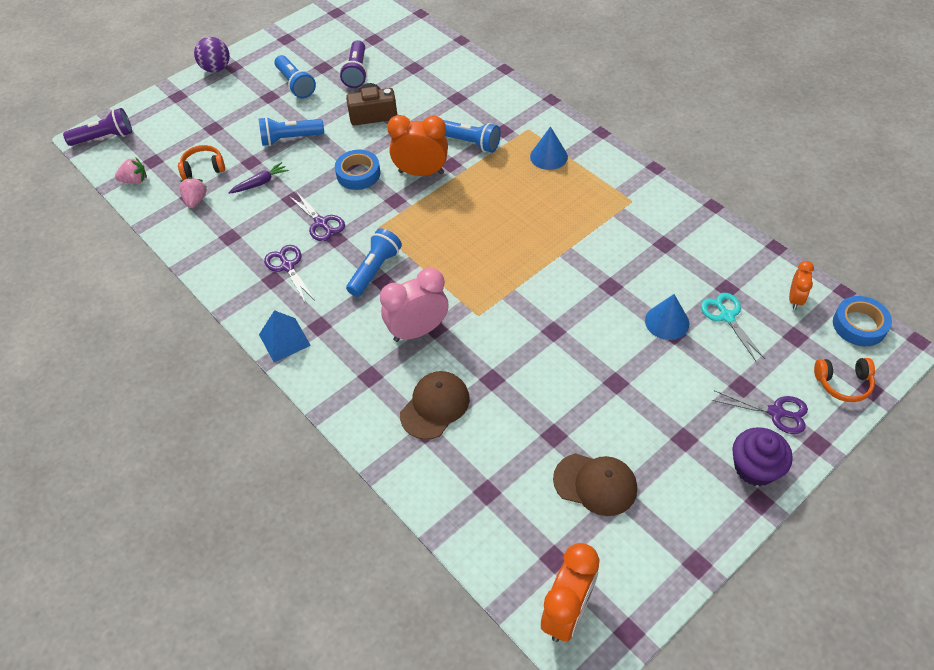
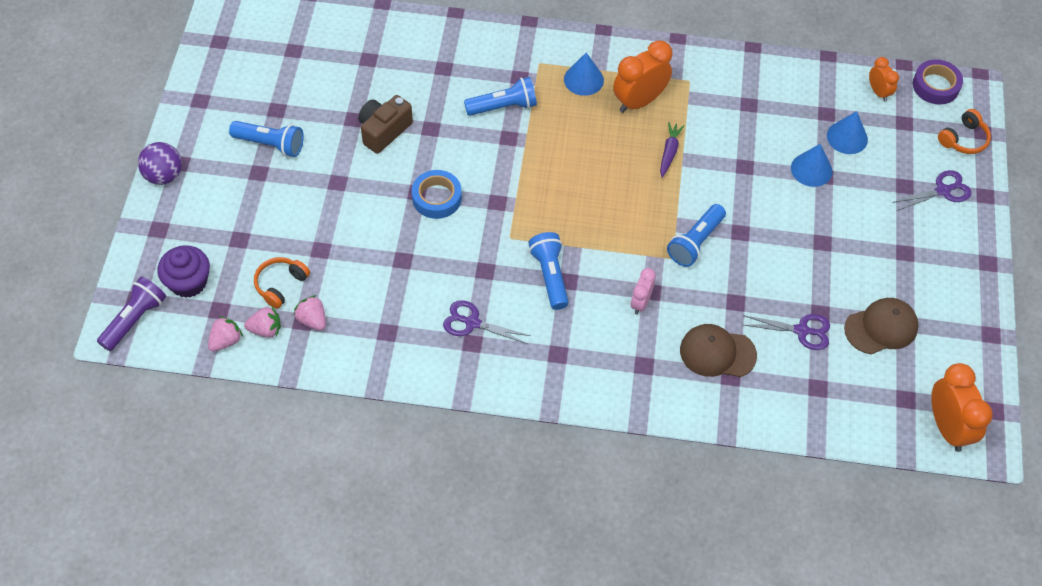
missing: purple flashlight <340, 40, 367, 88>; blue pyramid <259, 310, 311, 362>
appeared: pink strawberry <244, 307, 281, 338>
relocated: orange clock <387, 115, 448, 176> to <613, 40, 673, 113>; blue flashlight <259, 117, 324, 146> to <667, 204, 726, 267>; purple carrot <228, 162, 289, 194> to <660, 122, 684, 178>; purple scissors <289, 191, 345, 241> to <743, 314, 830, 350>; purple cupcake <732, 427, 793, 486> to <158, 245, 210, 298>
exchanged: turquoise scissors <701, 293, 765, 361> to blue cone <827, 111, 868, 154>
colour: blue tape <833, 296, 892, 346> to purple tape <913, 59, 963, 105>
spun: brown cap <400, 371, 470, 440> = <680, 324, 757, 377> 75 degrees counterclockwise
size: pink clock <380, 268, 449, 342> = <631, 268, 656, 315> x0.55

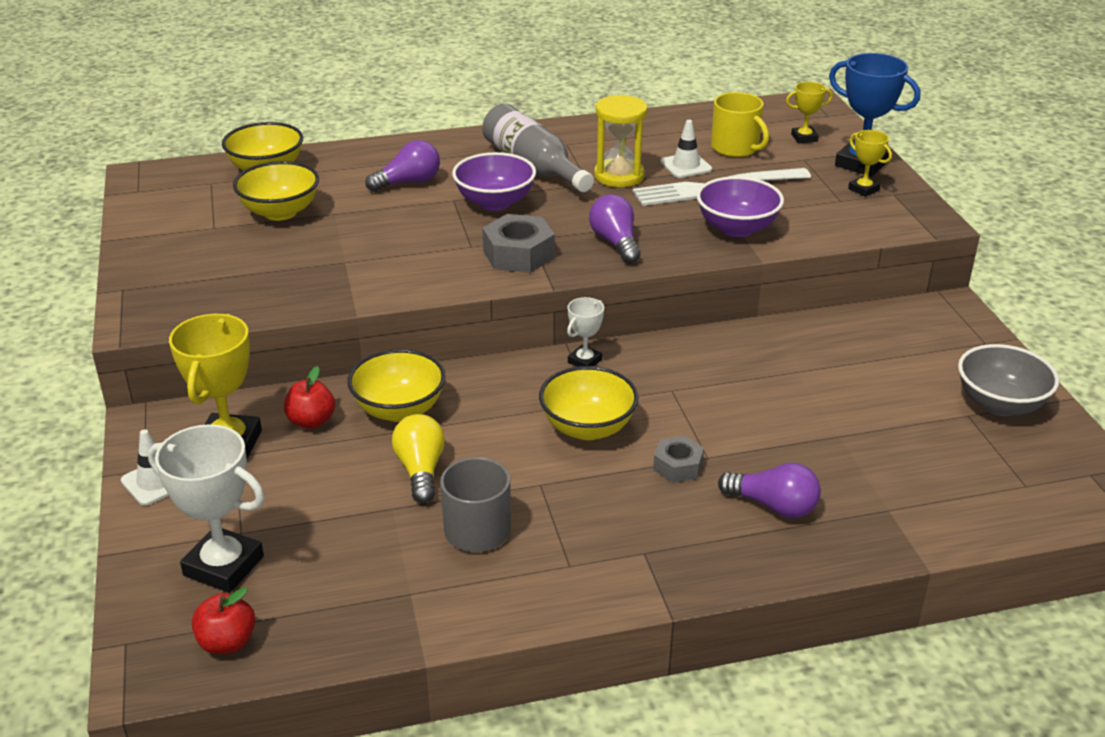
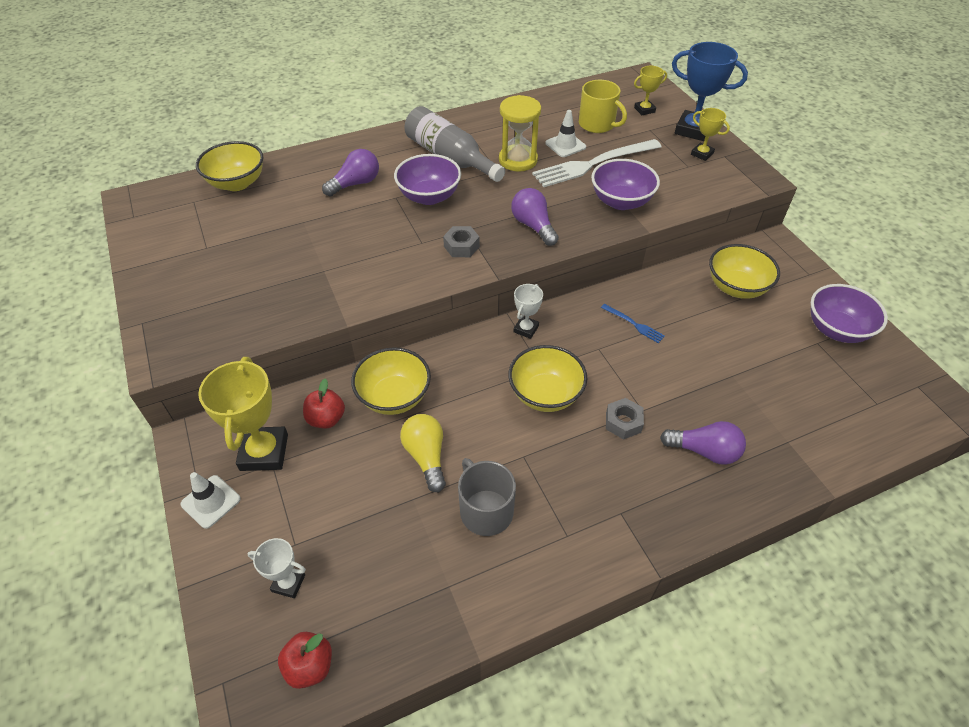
appeared: blue fork <601, 304, 665, 343>
relocated: yellow bowl <233, 161, 319, 221> to <709, 244, 780, 299>
colour: grey bowl <958, 344, 1059, 416> to purple bowl <811, 284, 888, 343>
size: grey nut <482, 214, 555, 273> = <443, 226, 480, 257> x0.62; white trophy <148, 424, 265, 593> = <247, 538, 306, 598> x0.53

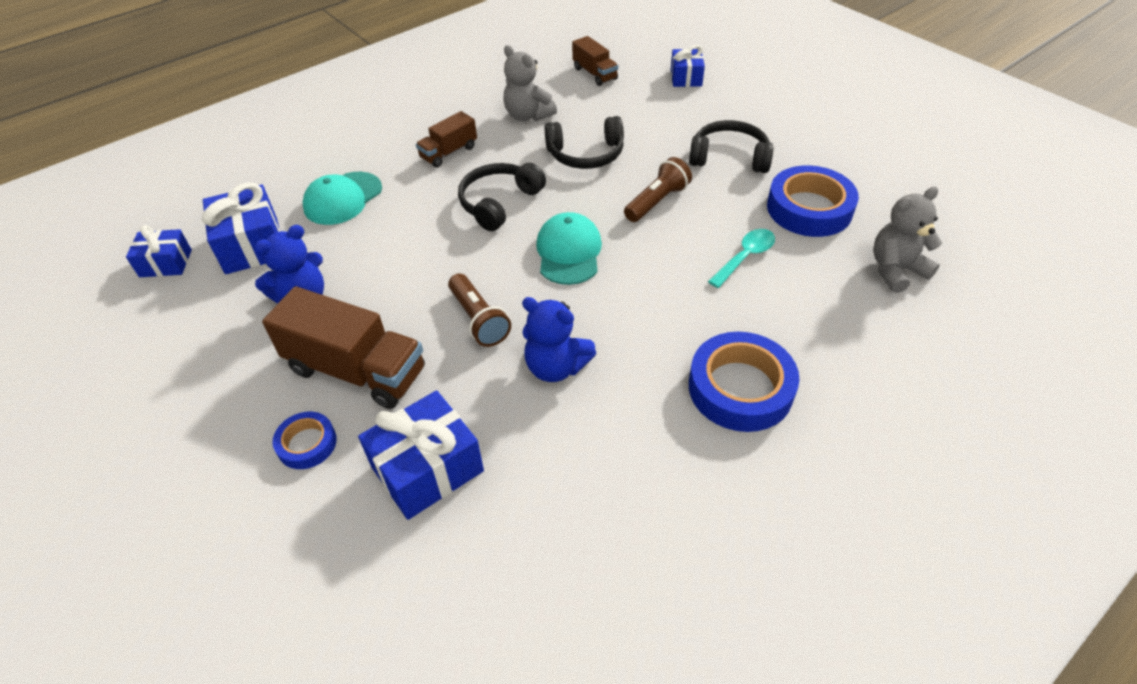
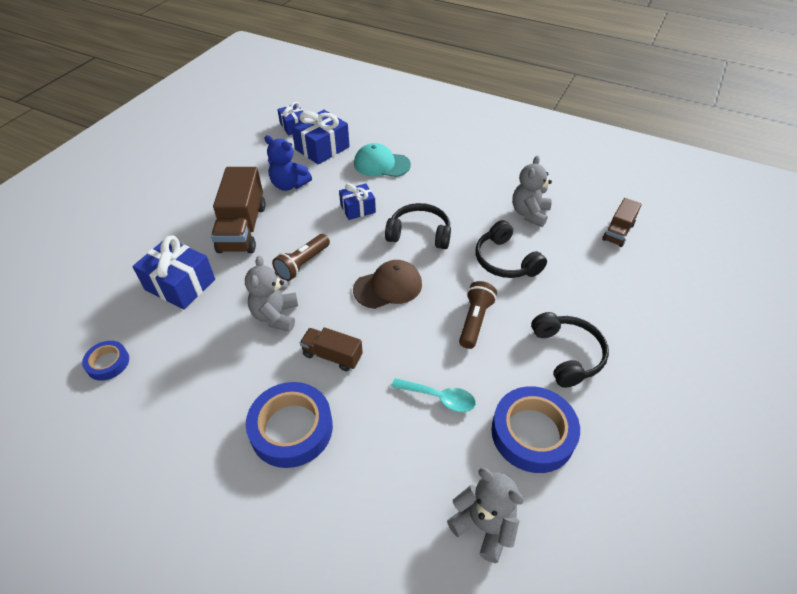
relocated: blue gift <671, 45, 705, 87> to <339, 183, 376, 220>; brown truck <416, 111, 477, 168> to <300, 327, 363, 371>; blue tape <273, 412, 337, 469> to <82, 341, 129, 381>
colour: turquoise cap <536, 212, 602, 285> to brown cap <353, 260, 422, 309>; blue teddy bear <522, 297, 596, 382> to grey teddy bear <245, 256, 298, 332>
spun: brown flashlight <624, 157, 692, 222> = <459, 281, 497, 349> 90 degrees counterclockwise

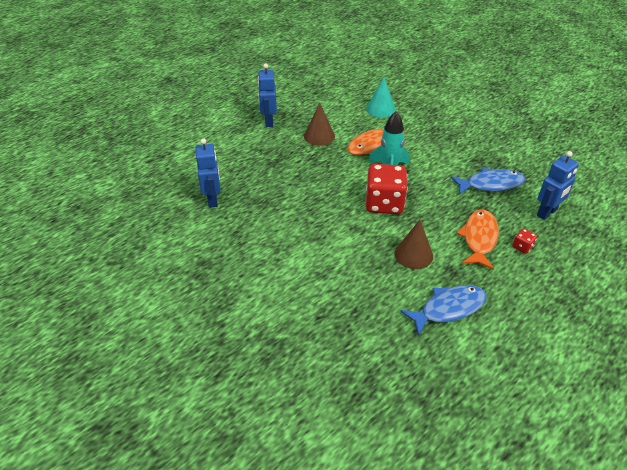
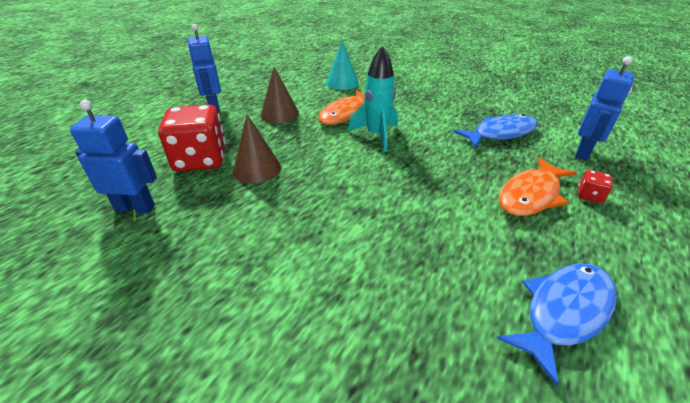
relocated: red dice <366, 164, 408, 214> to <158, 105, 226, 172>; brown cone <394, 220, 433, 269> to <233, 115, 281, 183>
spun: blue robot <196, 138, 221, 208> = <70, 100, 157, 213> 60 degrees counterclockwise; orange fish <456, 210, 499, 270> = <499, 157, 577, 216> 135 degrees counterclockwise

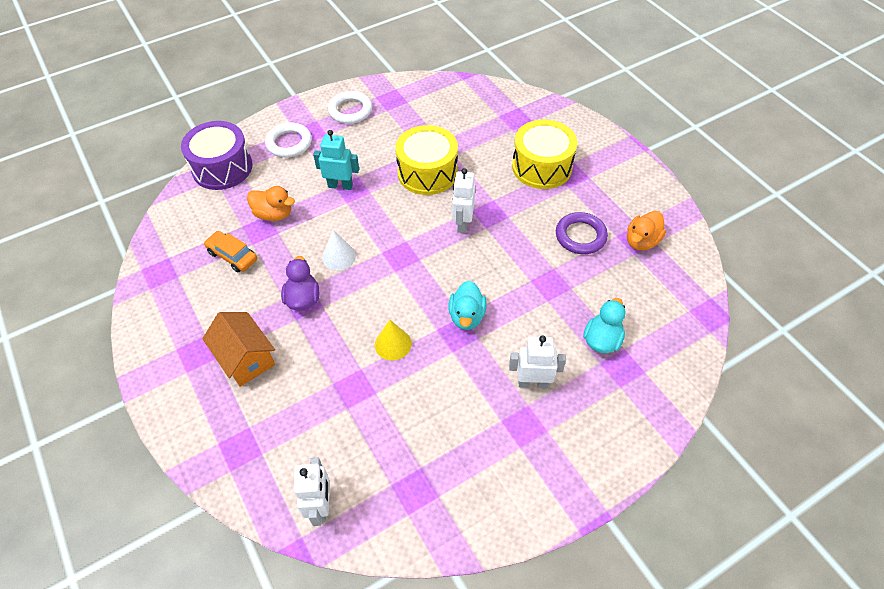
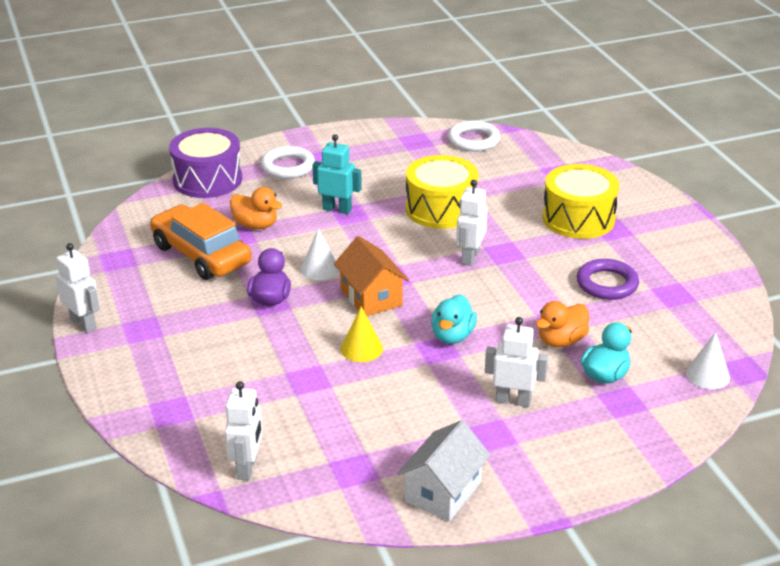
appeared: white robot <56, 243, 100, 333>; white cone <686, 332, 730, 389>; white house <397, 420, 490, 521>
relocated: white ring <328, 91, 372, 124> to <448, 121, 500, 152>; orange duck <627, 211, 666, 251> to <536, 301, 589, 347>; orange house <202, 312, 275, 387> to <334, 236, 409, 316>
size: orange car <204, 231, 257, 272> = <150, 203, 251, 280> x1.82

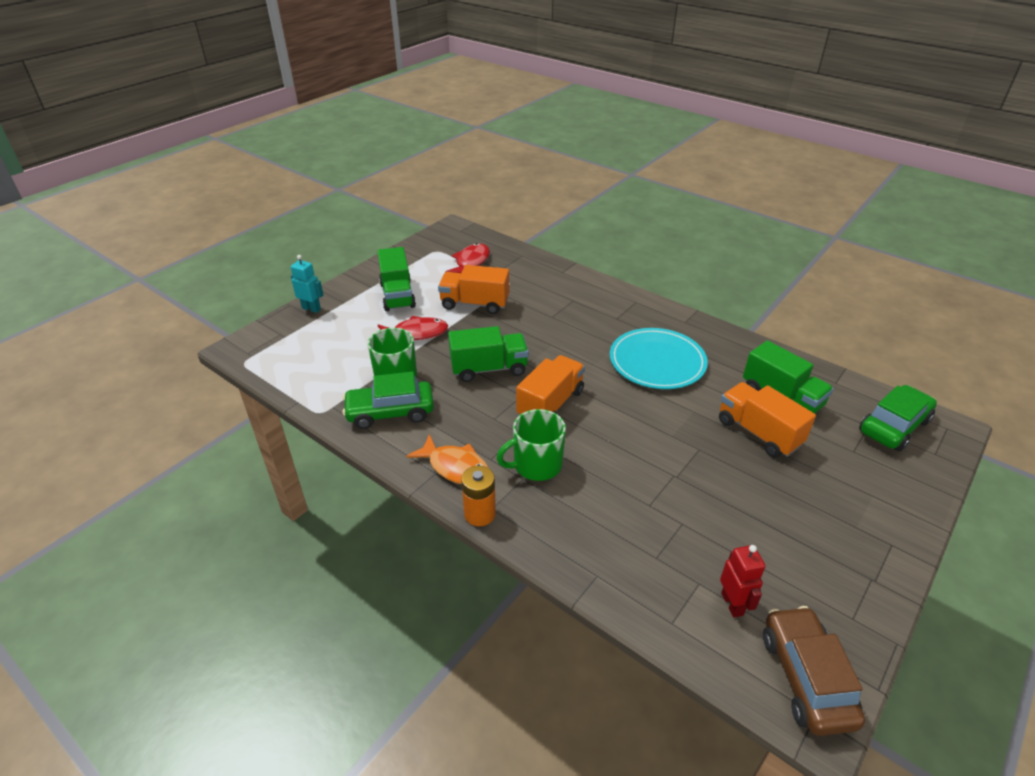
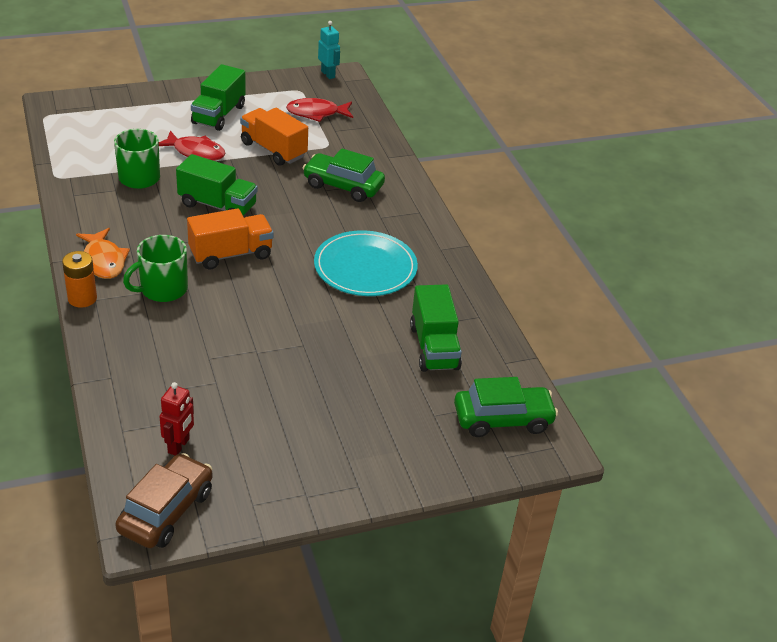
missing: orange truck <719, 382, 816, 458>
relocated: turquoise robot <291, 255, 323, 313> to <318, 21, 340, 79>; green car <342, 371, 434, 429> to <303, 148, 385, 202>
spun: red fish <445, 243, 490, 273> = <286, 98, 353, 122> 150 degrees counterclockwise; green mug <497, 409, 566, 481> = <123, 235, 188, 302> 45 degrees counterclockwise

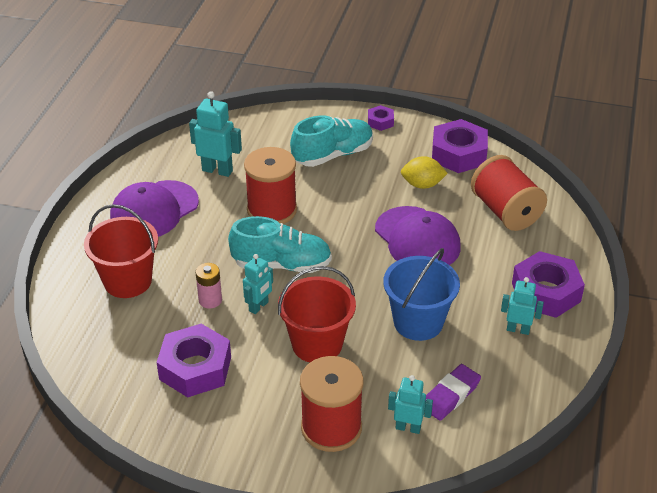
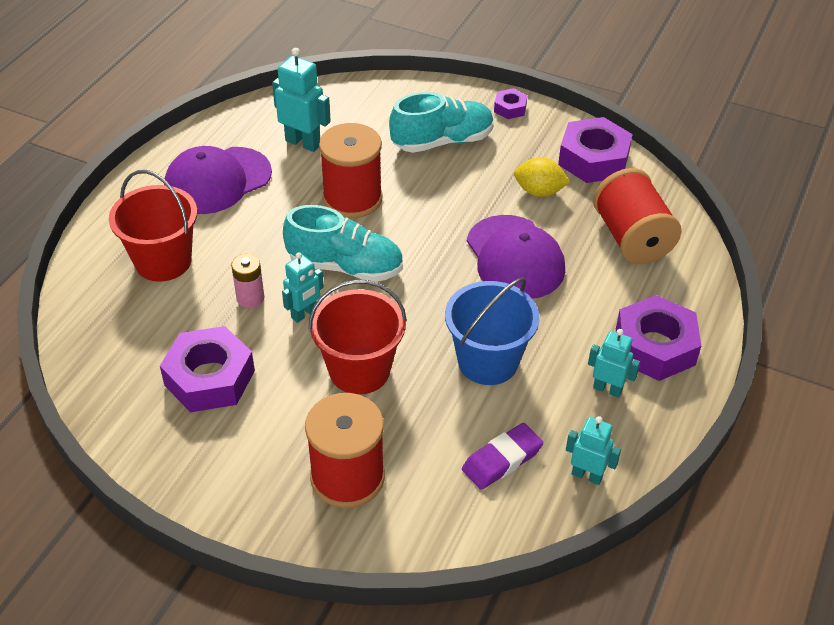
relocated: turquoise robot <388, 375, 433, 434> to <566, 416, 621, 485>

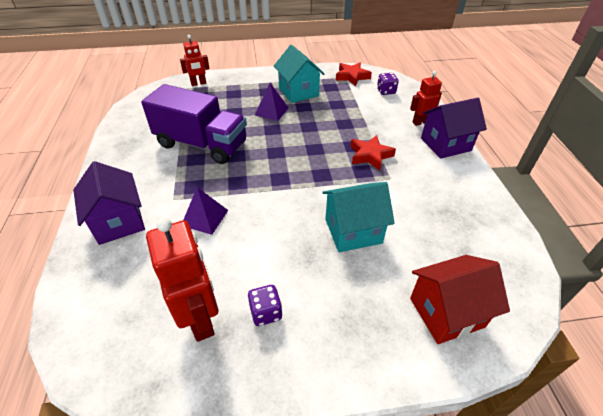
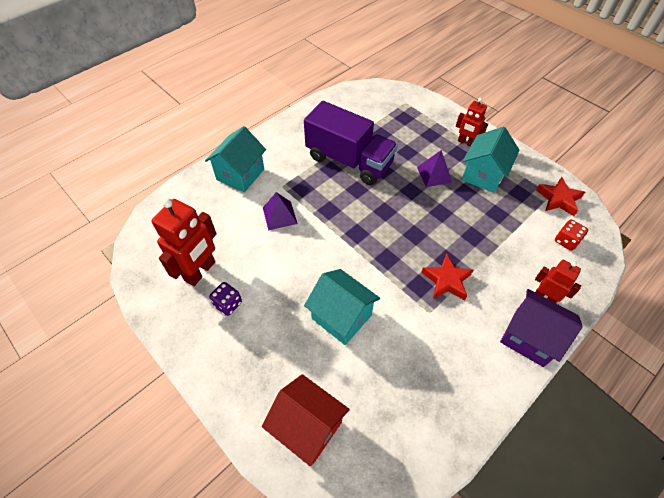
relocated: red robot <180, 35, 210, 86> to <456, 98, 488, 147>
colour: purple dice <377, 73, 399, 95> to red dice <555, 220, 588, 251>; purple house <73, 161, 145, 245> to turquoise house <205, 126, 266, 192>
spun: purple truck <141, 84, 247, 164> = <304, 101, 398, 185> 45 degrees counterclockwise

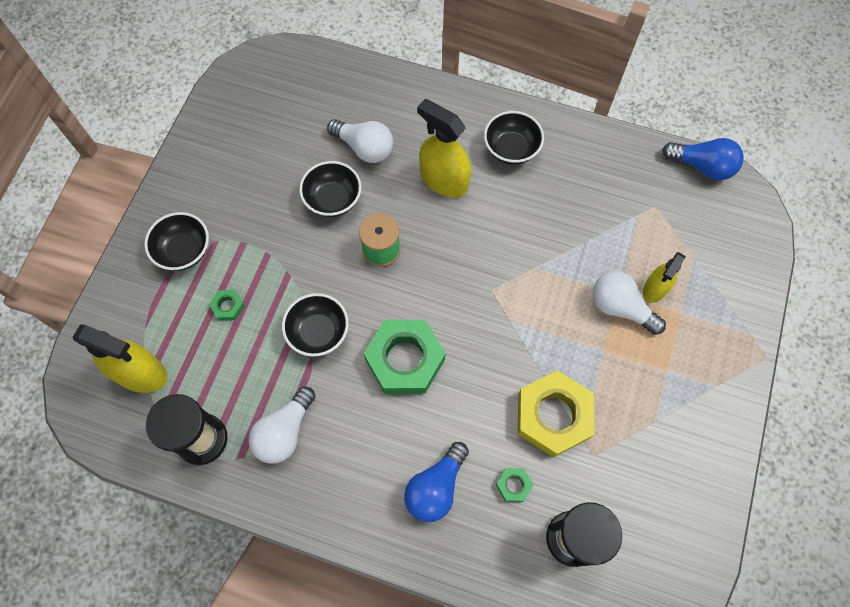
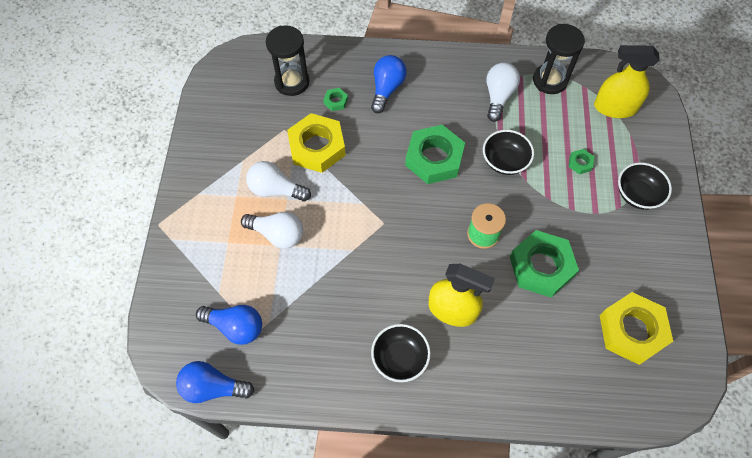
missing: yellow spray bottle <643, 252, 686, 303>
appeared: yellow nut <600, 292, 673, 365>; blue light bulb <196, 305, 262, 345>
relocated: white light bulb <327, 119, 393, 163> to <246, 161, 311, 201>
exchanged: black bowl <299, 161, 362, 217> to green nut <510, 230, 579, 298>

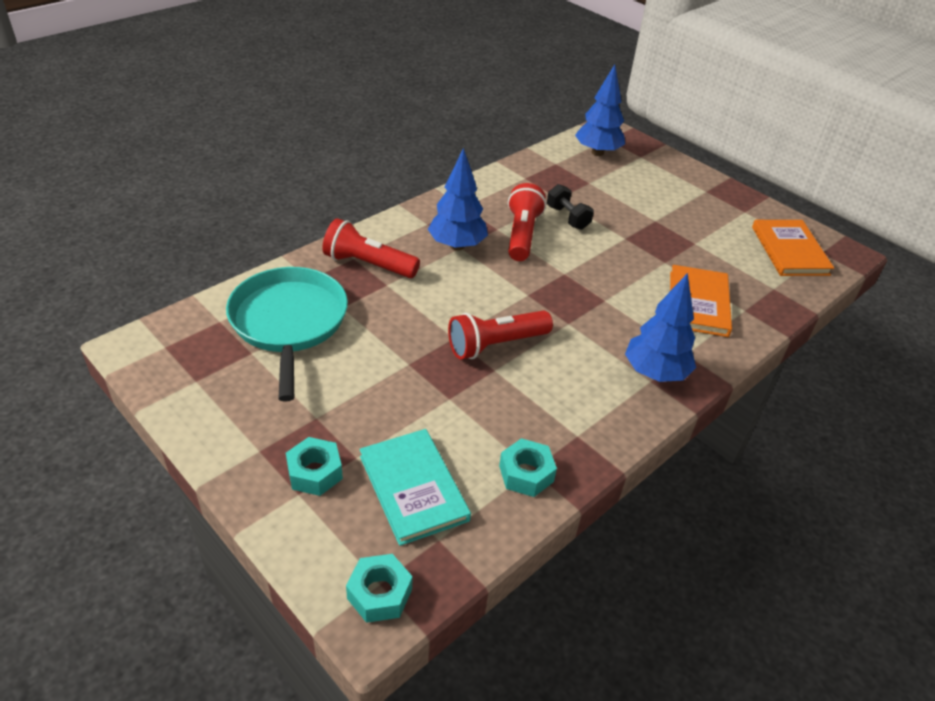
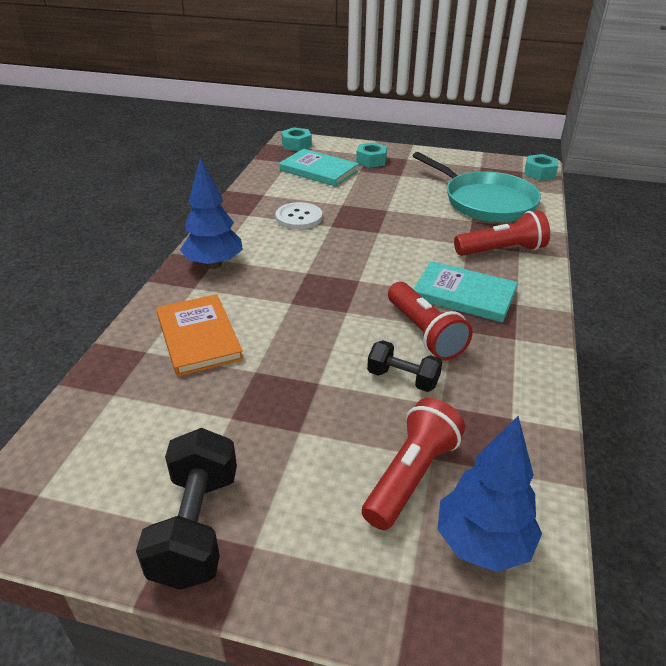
missing: orange book <752, 220, 834, 276>
appeared: white button <276, 202, 322, 230>; black dumbbell <136, 428, 237, 590>
relocated: red flashlight <448, 310, 553, 360> to <362, 398, 465, 530>; turquoise nut <499, 438, 557, 497> to <525, 154, 558, 180>
exchanged: blue tree <428, 148, 488, 250> to turquoise book <413, 261, 518, 323>

